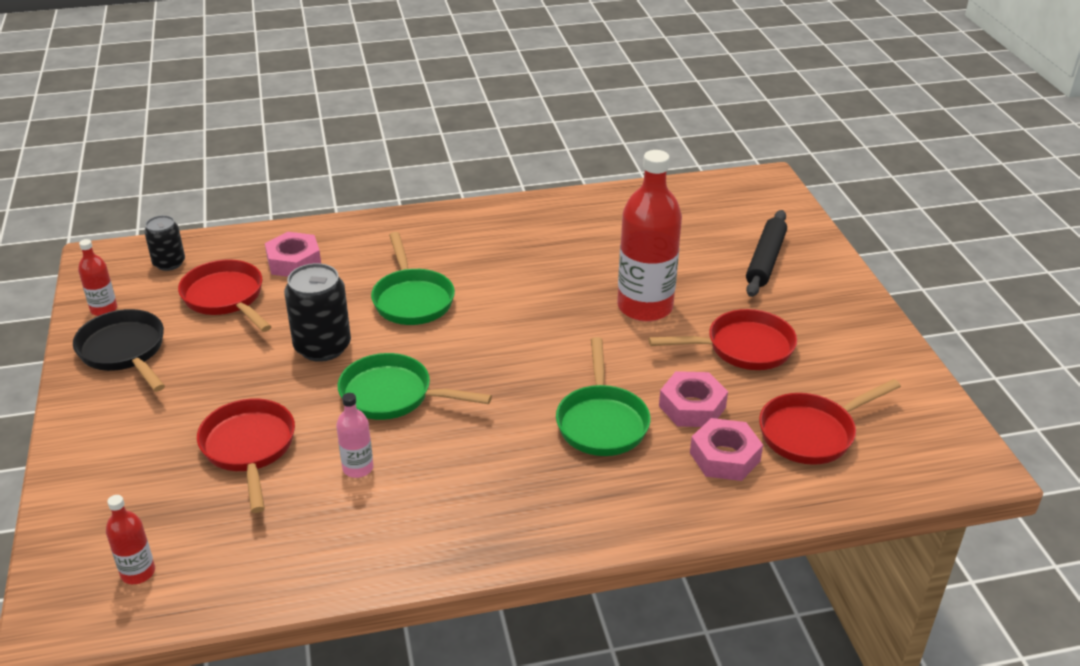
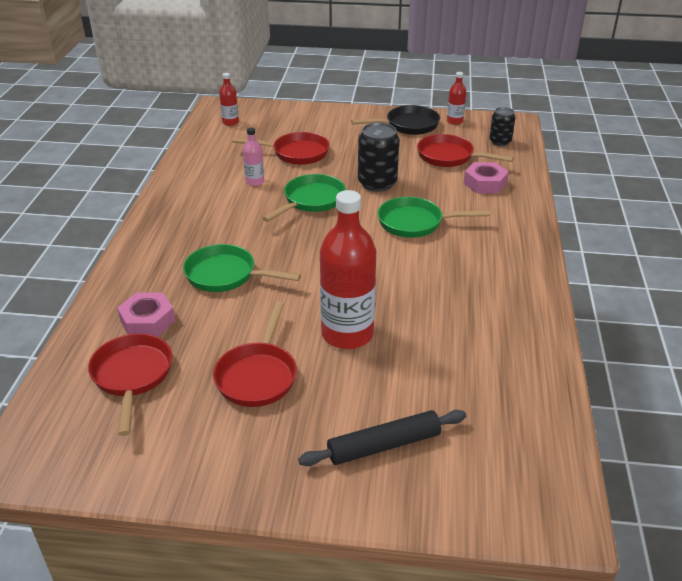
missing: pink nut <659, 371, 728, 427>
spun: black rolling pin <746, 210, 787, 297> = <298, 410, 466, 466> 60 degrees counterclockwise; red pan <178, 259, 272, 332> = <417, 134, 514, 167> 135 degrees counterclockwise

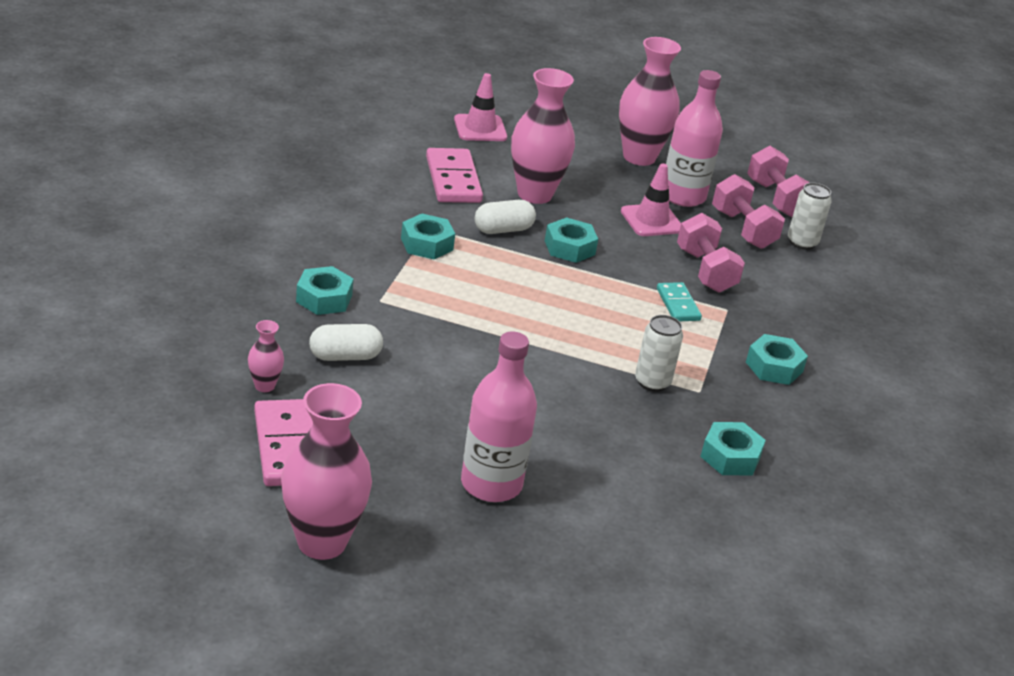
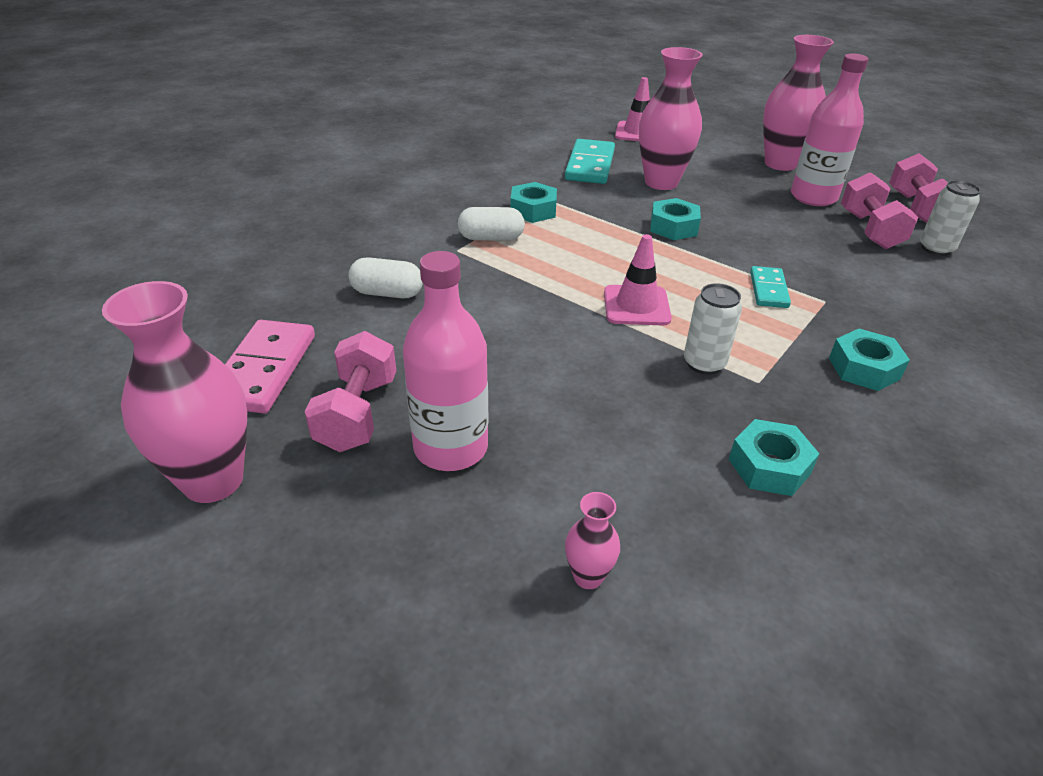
missing: turquoise nut <296, 266, 354, 315>
relocated: pink traffic cone <621, 163, 681, 236> to <604, 234, 672, 325>; white capsule <475, 200, 536, 234> to <458, 207, 525, 241>; pink dumbbell <677, 213, 745, 293> to <304, 331, 396, 452>; pink vase <248, 320, 284, 392> to <565, 492, 620, 589>
colour: pink domino <426, 148, 483, 203> to turquoise domino <565, 139, 615, 184>

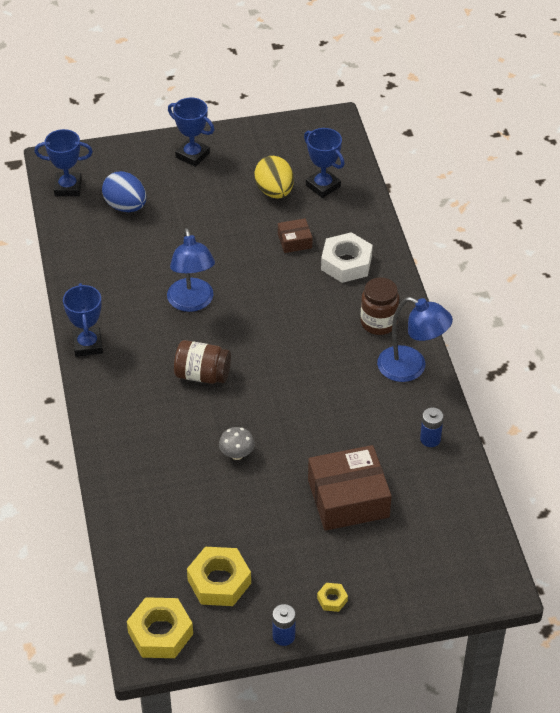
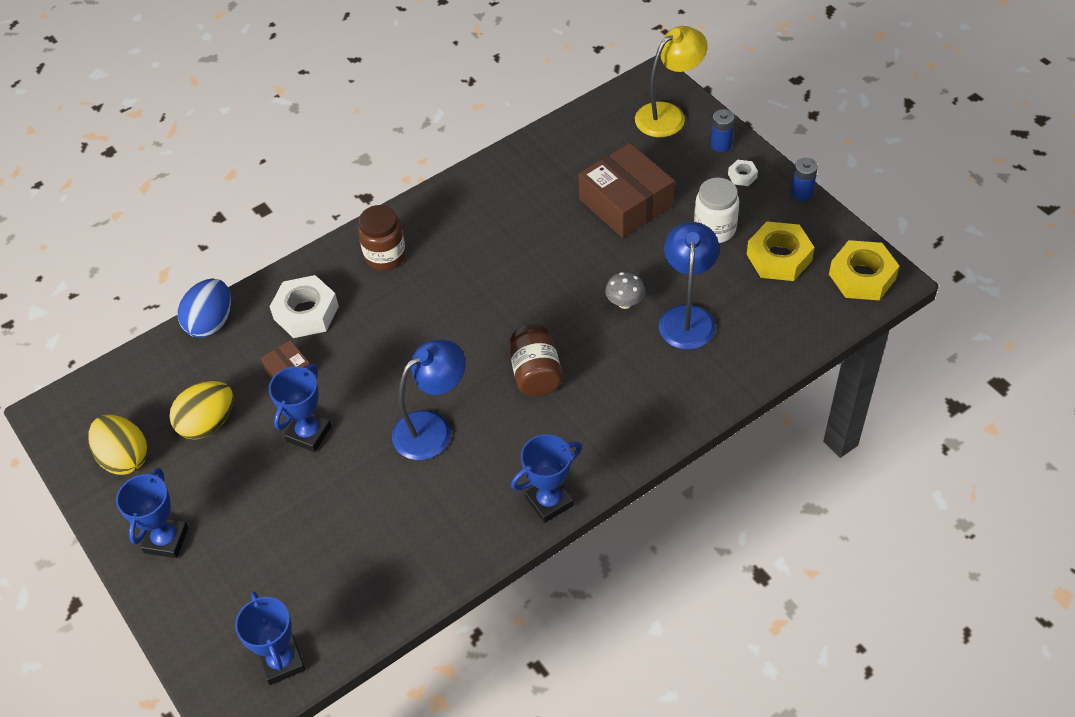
appeared: yellow lamp <635, 26, 708, 137>; white jar <694, 178, 739, 243>; yellow egg <88, 415, 148, 475>
relocated: blue trophy <304, 128, 345, 198> to <269, 364, 331, 452>; blue egg <102, 171, 146, 212> to <178, 279, 231, 338>; blue lamp <377, 297, 453, 382> to <659, 222, 719, 350>; blue battery <420, 408, 444, 447> to <711, 109, 735, 152>
colour: yellow nut <317, 583, 348, 612> to white nut <728, 160, 758, 186>

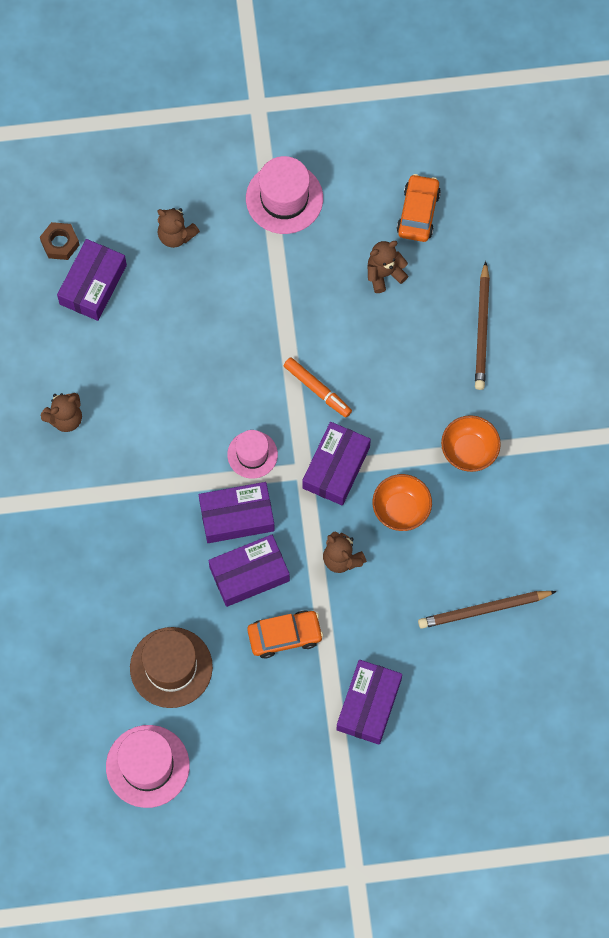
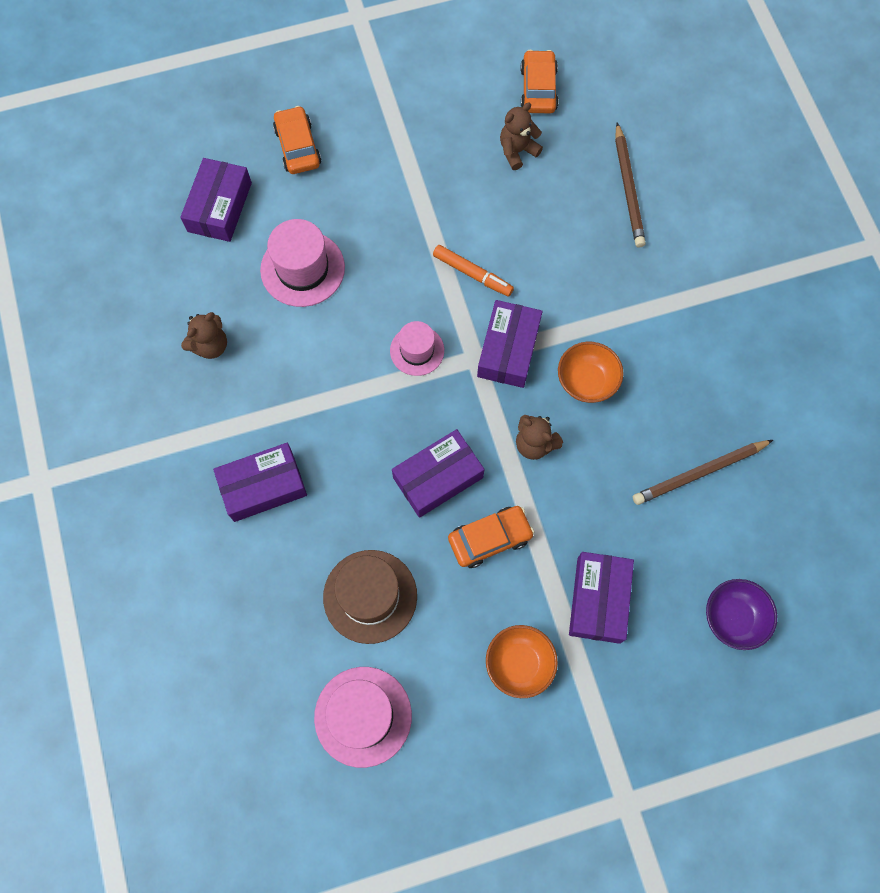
missing: brown nut <40, 222, 79, 260>
appeared: purple bowl <706, 579, 777, 650>
relocated: pink hat <246, 156, 323, 234> to <260, 219, 345, 307>; orange bowl <441, 415, 501, 472> to <486, 625, 558, 698>; purple box <199, 482, 275, 543> to <213, 443, 307, 522>
exchanged: brown teddy bear <158, 208, 200, 248> to orange car <273, 106, 321, 174>

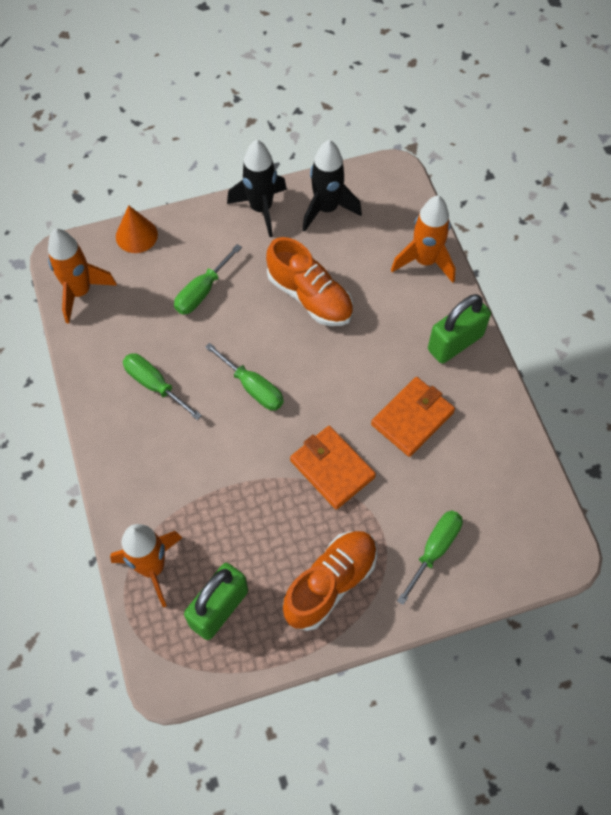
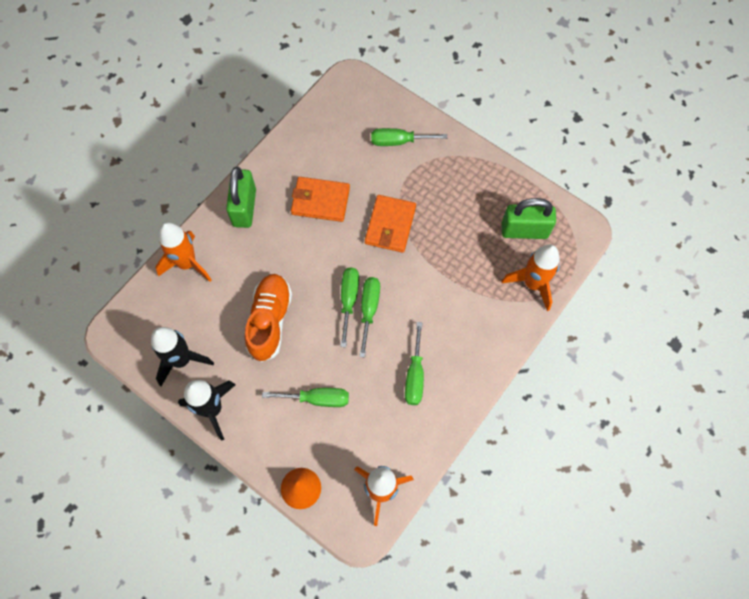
missing: orange shoe <283, 531, 377, 631>
appeared: green screwdriver <340, 267, 359, 347>
spun: green padlock <428, 294, 491, 364> = <226, 167, 256, 228> 75 degrees clockwise

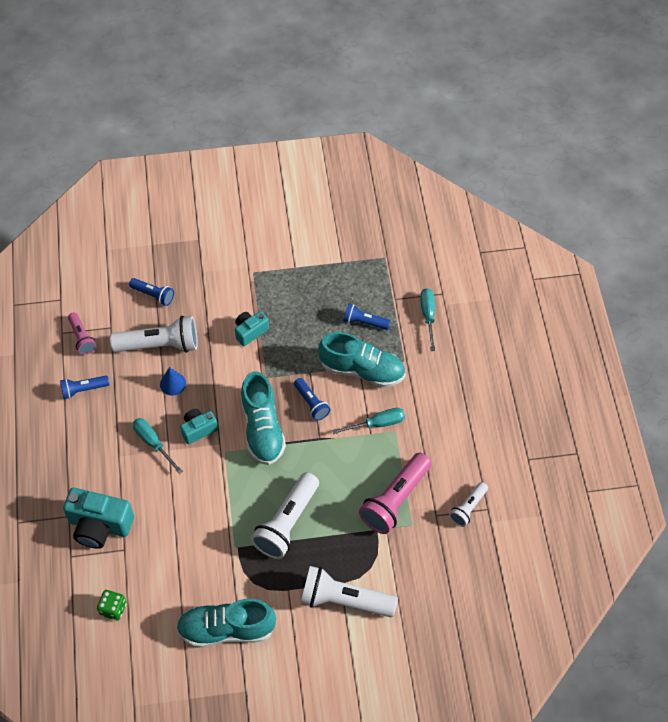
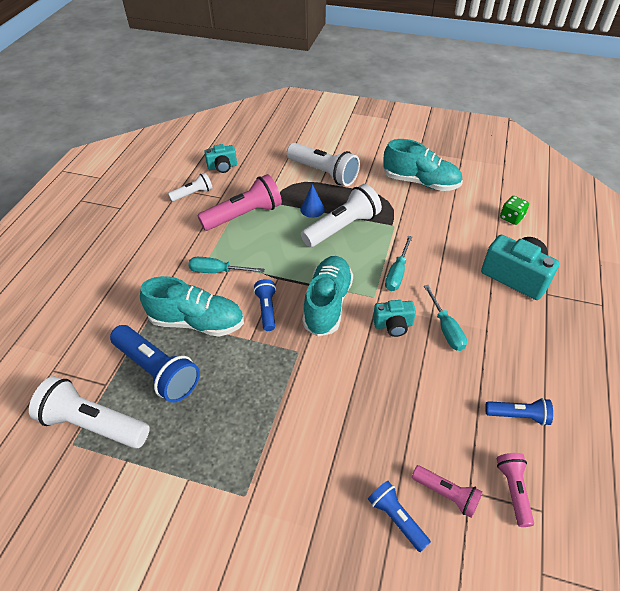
appeared: pink flashlight <412, 465, 483, 518>
relocated: turquoise screwdriver <420, 288, 435, 351> to <385, 236, 412, 291>; turquoise camera <235, 311, 269, 346> to <204, 144, 237, 173>; white flashlight <110, 316, 197, 353> to <29, 376, 150, 449>; blue cone <160, 367, 186, 396> to <300, 184, 325, 218>
spun: turquoise shoe <318, 332, 405, 388> = <140, 276, 244, 337> 150 degrees clockwise
size: blue flashlight <343, 303, 390, 330> = <110, 325, 200, 403> x1.82

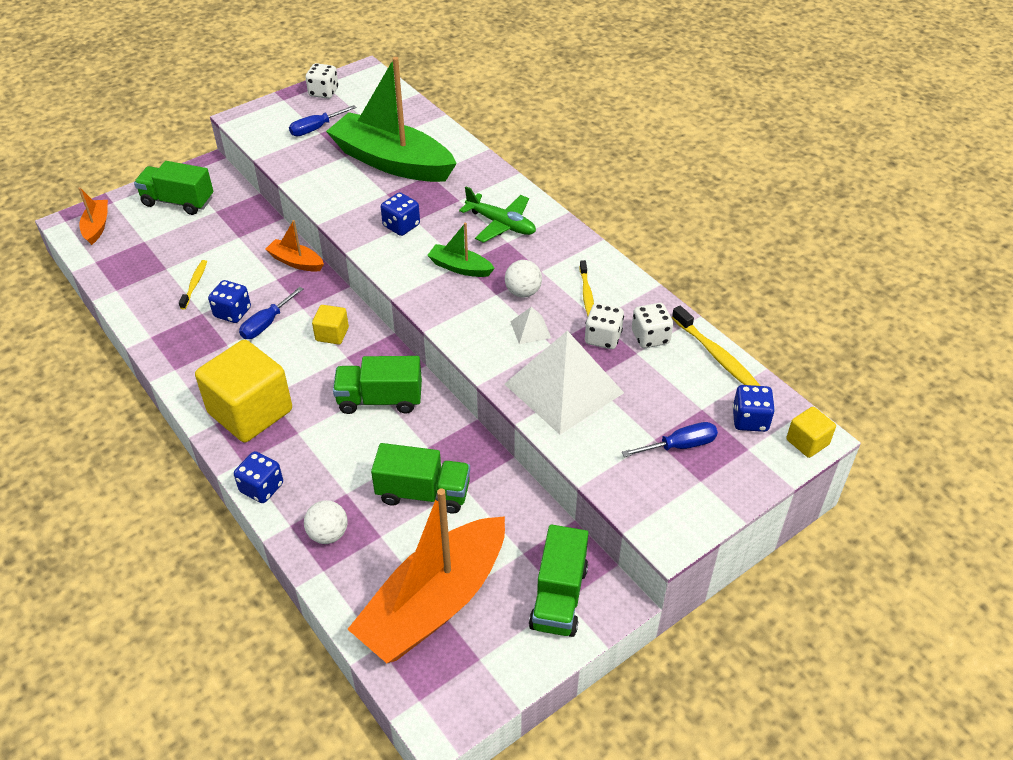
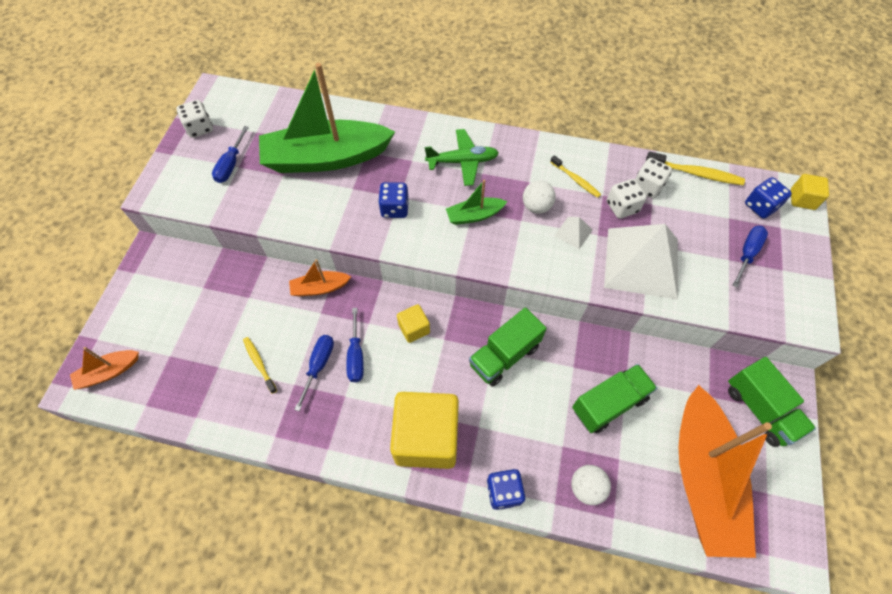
missing: green truck <134, 161, 213, 215>
exchanged: blue dice <208, 280, 251, 323> to blue screwdriver <294, 335, 334, 411>
spun: orange boat <78, 187, 108, 245> = <70, 347, 139, 390> 75 degrees counterclockwise

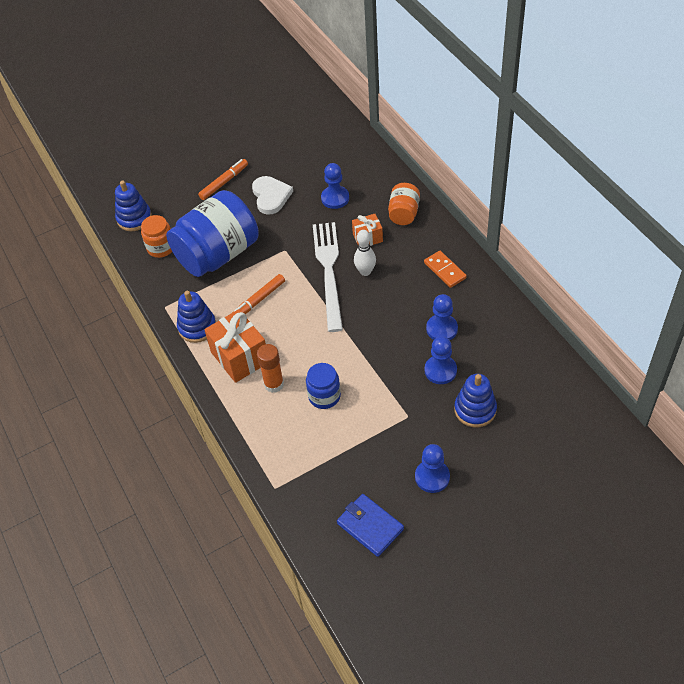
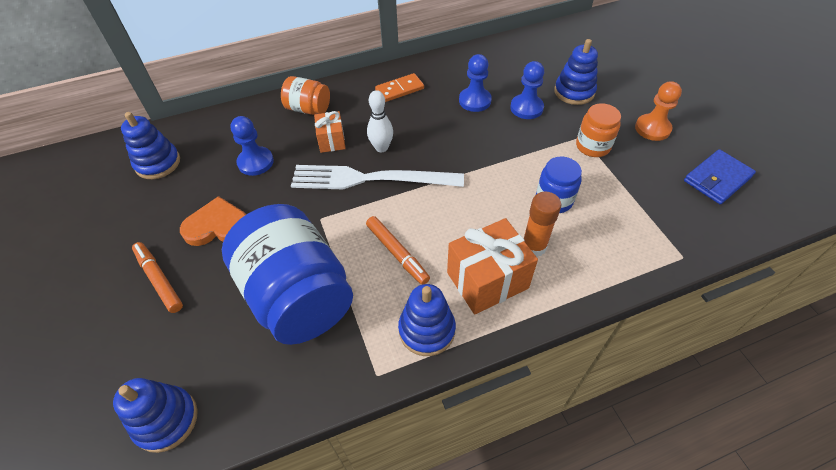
appeared: blue stacking toy <121, 112, 180, 179>
relocated: orange jar <141, 215, 172, 258> to <576, 103, 621, 157>
colour: white heart <252, 176, 293, 215> to orange heart <180, 196, 246, 246>; blue pawn <415, 444, 450, 493> to orange pawn <635, 81, 682, 141>

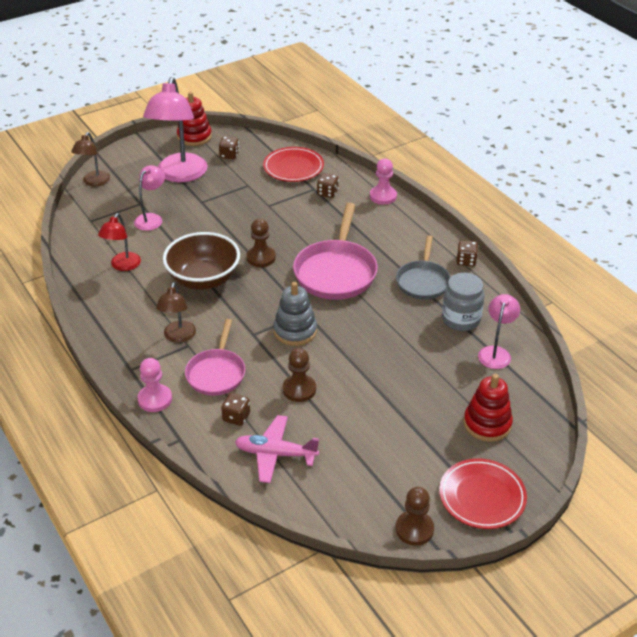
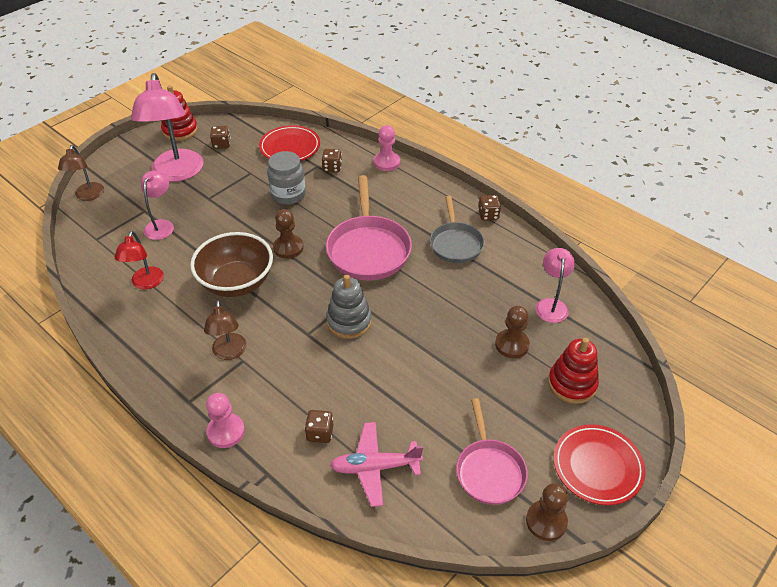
relocated: grey jar <442, 273, 485, 331> to <267, 151, 306, 205>; pink pan <185, 319, 245, 396> to <456, 398, 528, 505>; brown pawn <283, 348, 316, 402> to <495, 306, 530, 358>

